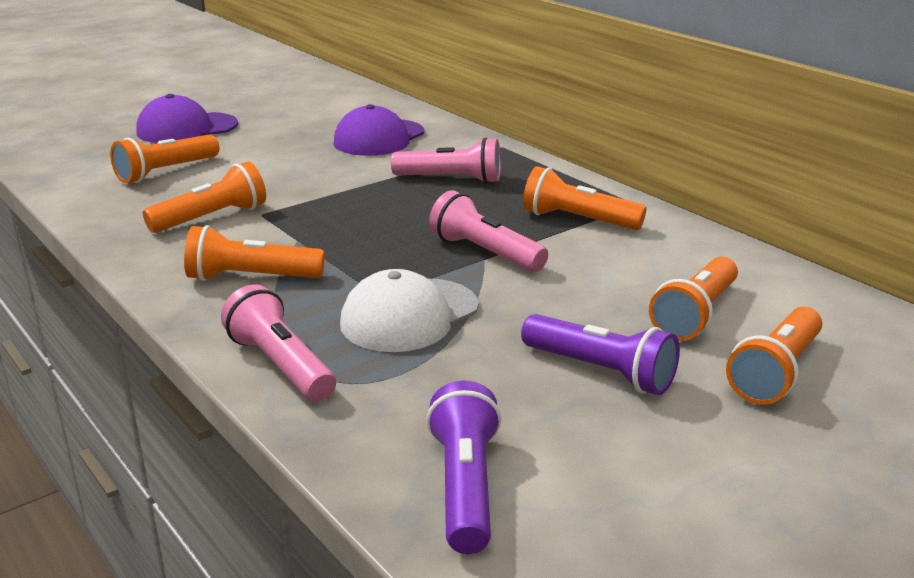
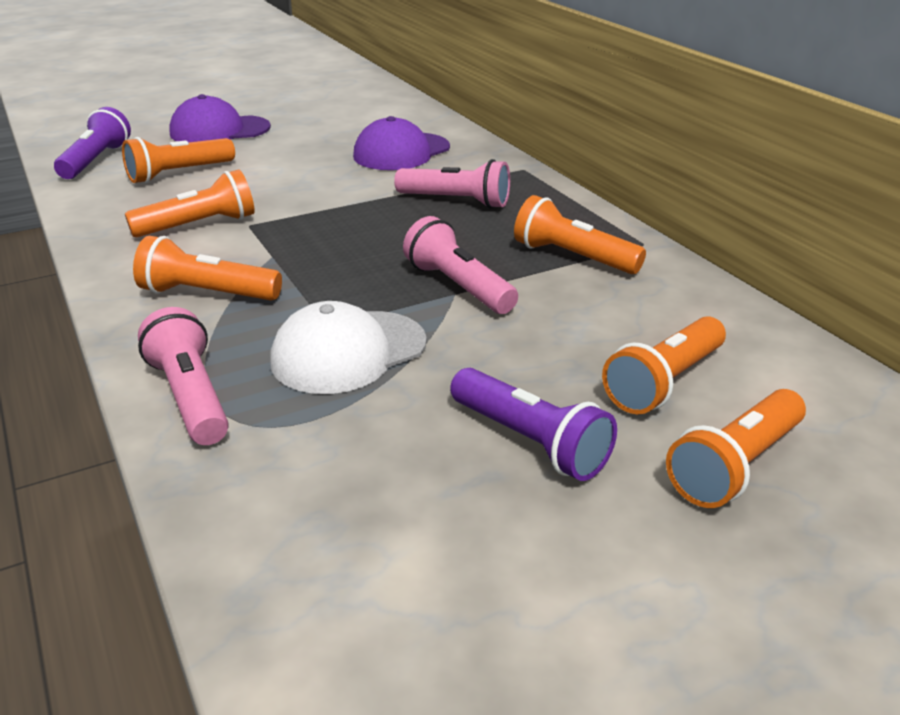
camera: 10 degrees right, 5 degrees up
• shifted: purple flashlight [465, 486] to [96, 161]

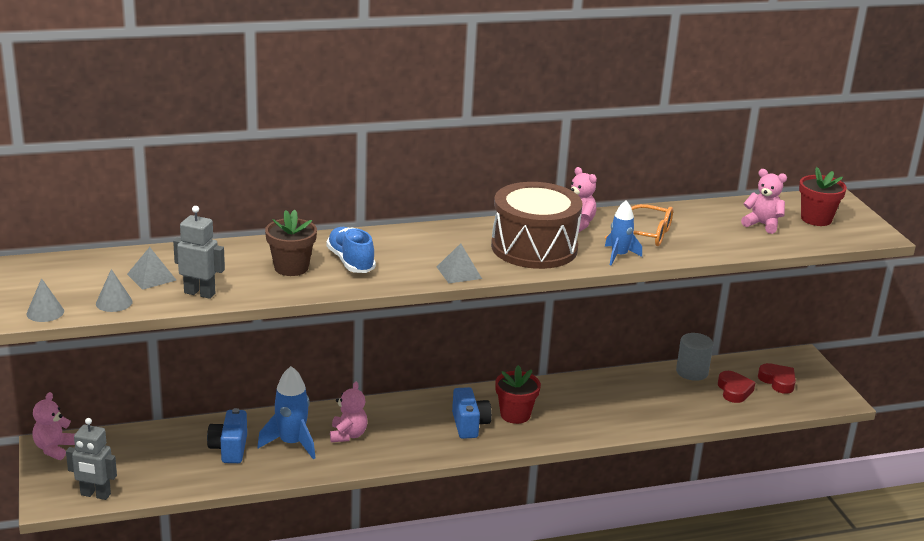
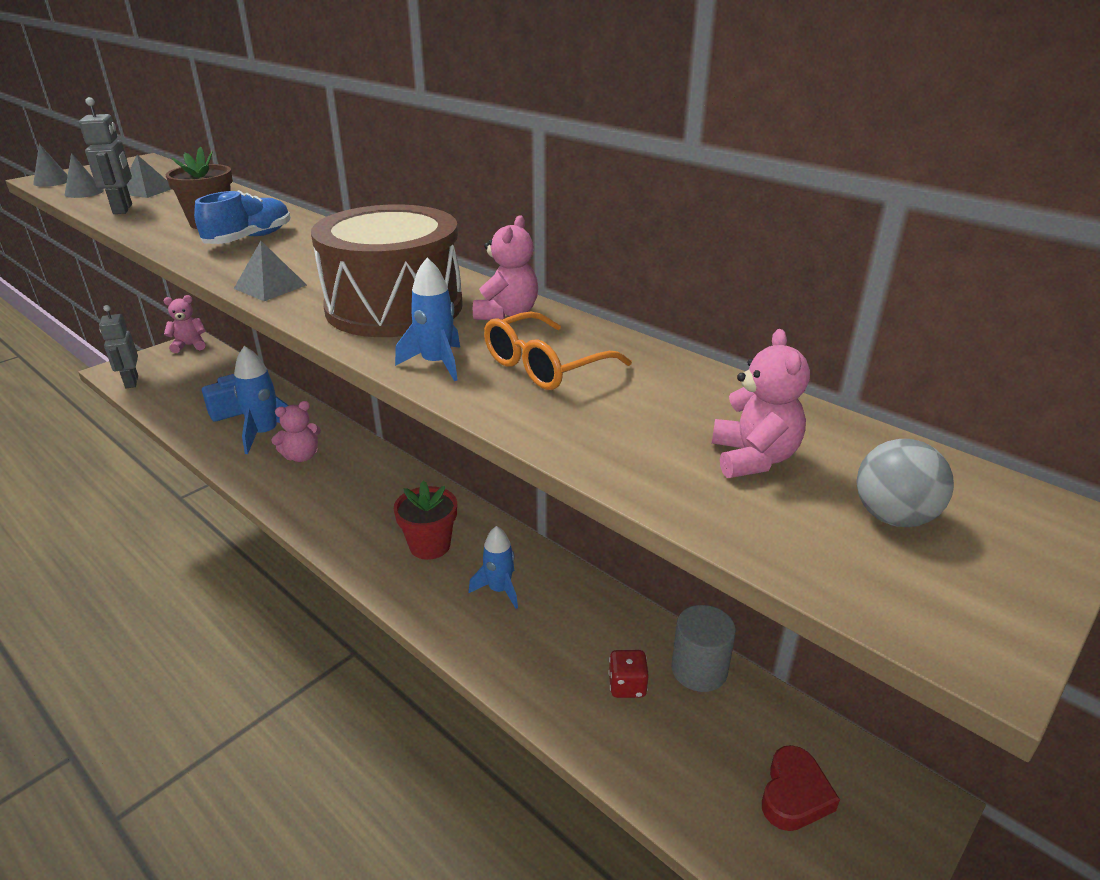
camera: 60 degrees right, 5 degrees up
• gone: blue camera [469, 425]
• gone: red heart [734, 390]
• new: blue rocket [499, 590]
• new: red dice [627, 686]
• swapped: red flower pot [816, 219] to grey ball [893, 517]
• rotated: orange glasses [647, 234] = [544, 366] 60 degrees clockwise

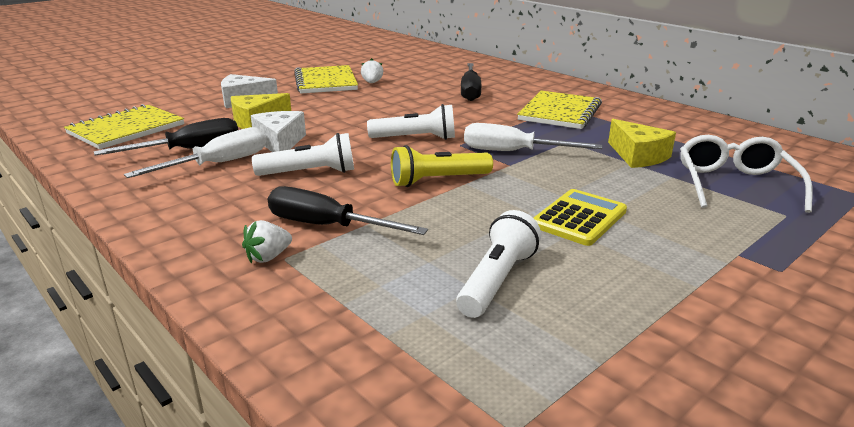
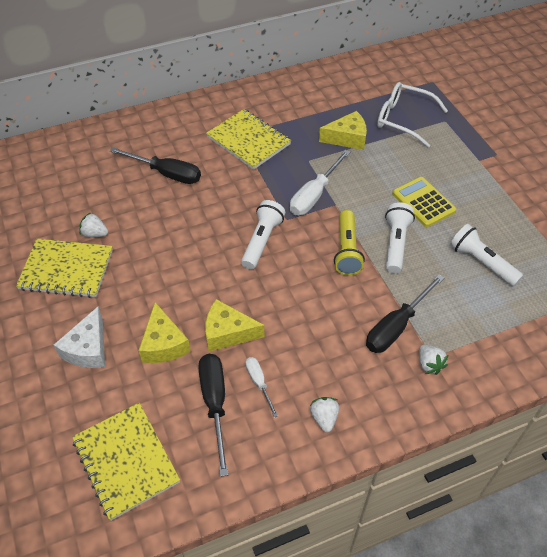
camera: 70 degrees left, 25 degrees up
• new: white strawberry [324, 418]
• shifted: white flashlight [310, 173] to [396, 244]
• repainted: white cheese [280, 142] to yellow cheese [228, 333]
• scaled: white screwdriver [218, 164] = [259, 383] x0.55

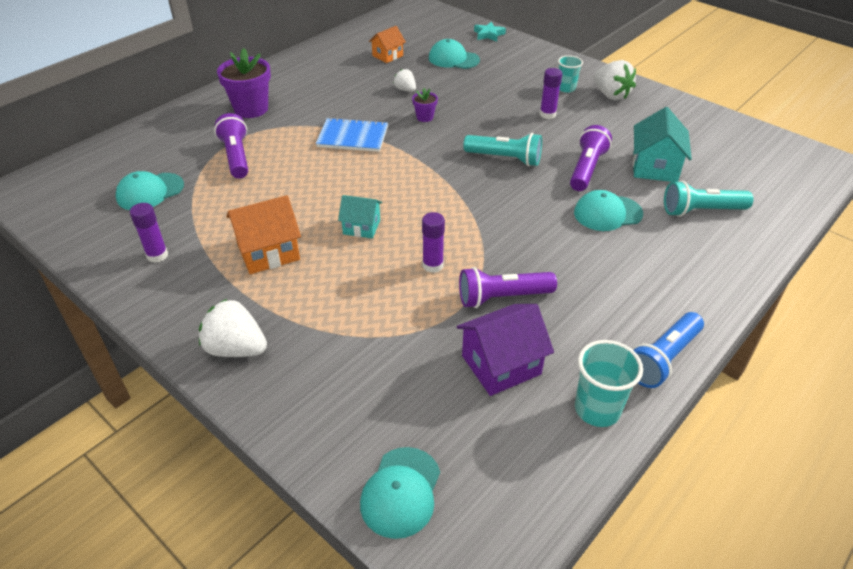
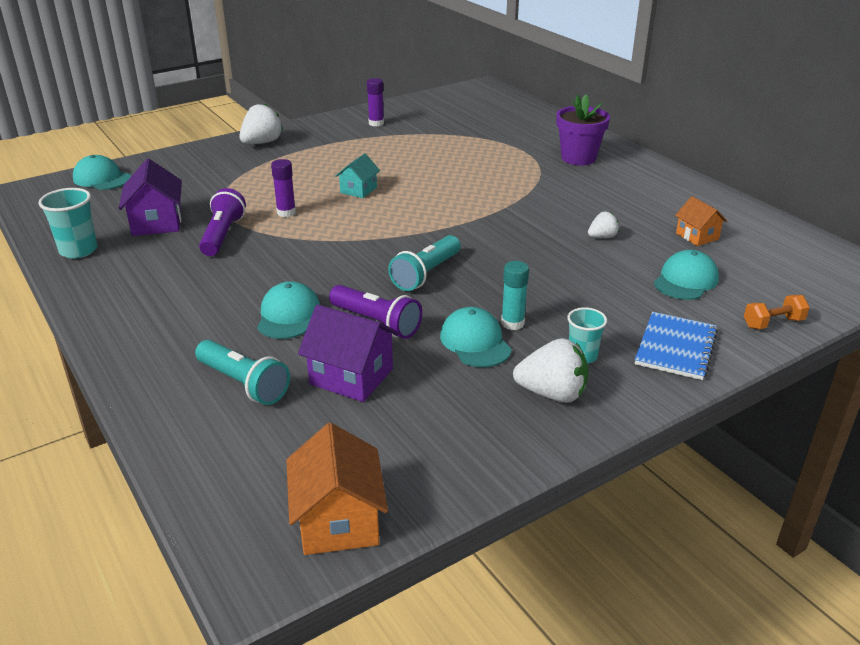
camera: 105 degrees right, 10 degrees down
• gone: purple flashlight [236, 156]
• gone: purple flower pot [425, 117]
• gone: blue flashlight [663, 359]
• shifted: turquoise cap [150, 192] to [475, 342]
• shifted: orange house [268, 252] to [338, 520]
• shifted: blue notebook [352, 137] to [676, 347]
• swapped: turquoise star [489, 34] to orange dumbbell [773, 323]
• repainted: purple glue stick [547, 114] to turquoise glue stick [512, 323]
• repainted: turquoise house [654, 167] to purple house [351, 376]
• rotated: white strawberry [611, 95] = [552, 394] 150 degrees counterclockwise
• rotated: turquoise flashlight [701, 211] = [244, 384] 120 degrees clockwise

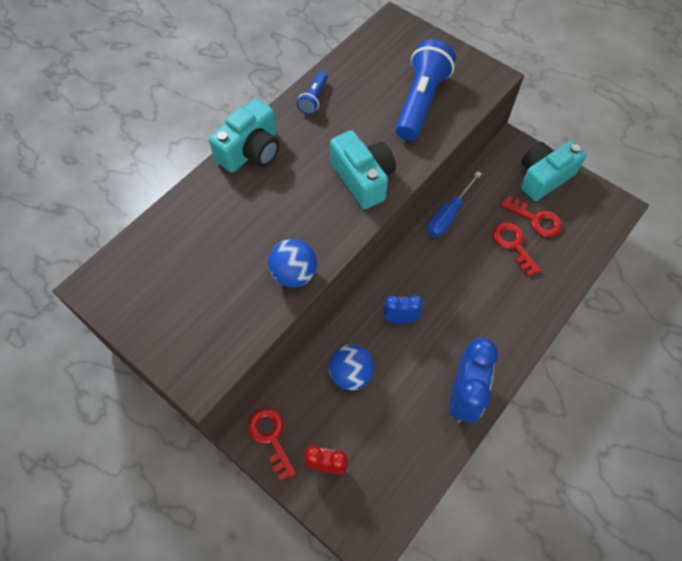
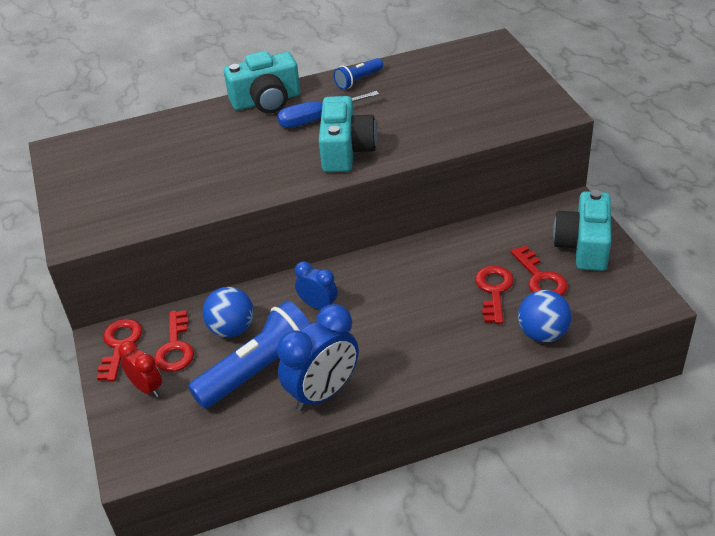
camera: 35 degrees right, 20 degrees down
• new: red key [175, 347]
• shifted: blue ball [294, 274] to [542, 333]
• shifted: blue flashlight [421, 102] to [260, 370]
• shifted: blue screwdriver [448, 215] to [317, 119]
• rotated: turquoise camera [543, 177] = [584, 246] 75 degrees counterclockwise

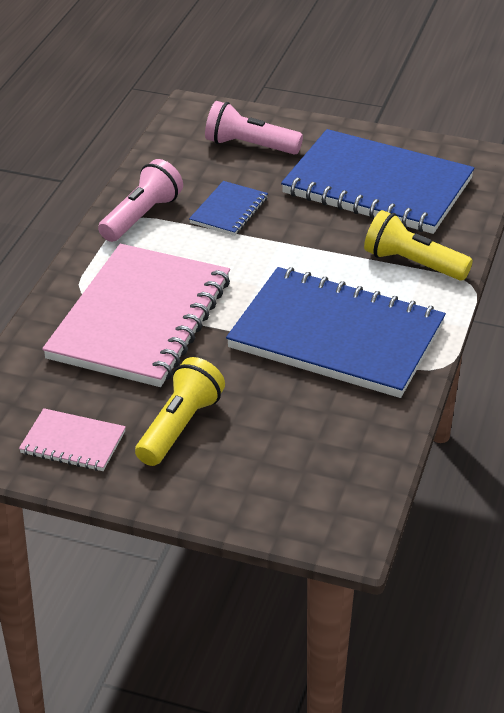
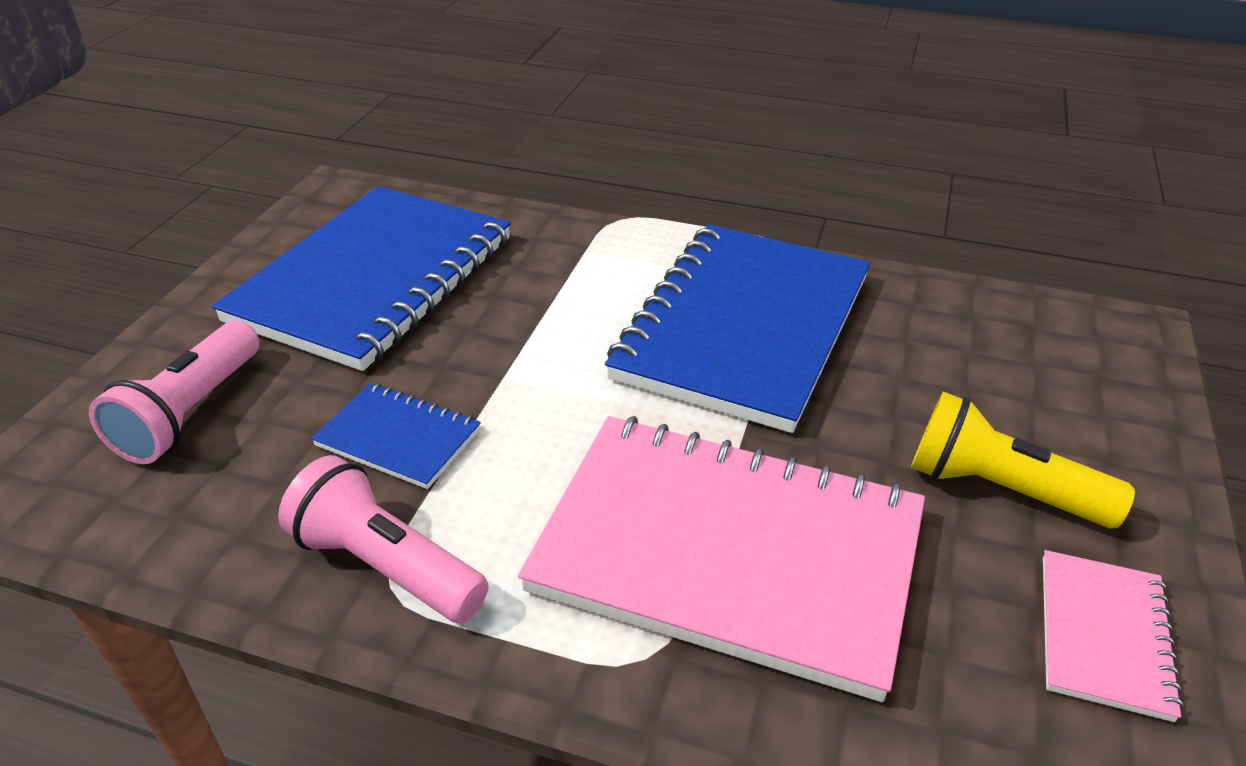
camera: 90 degrees left, 0 degrees up
• gone: yellow flashlight [413, 264]

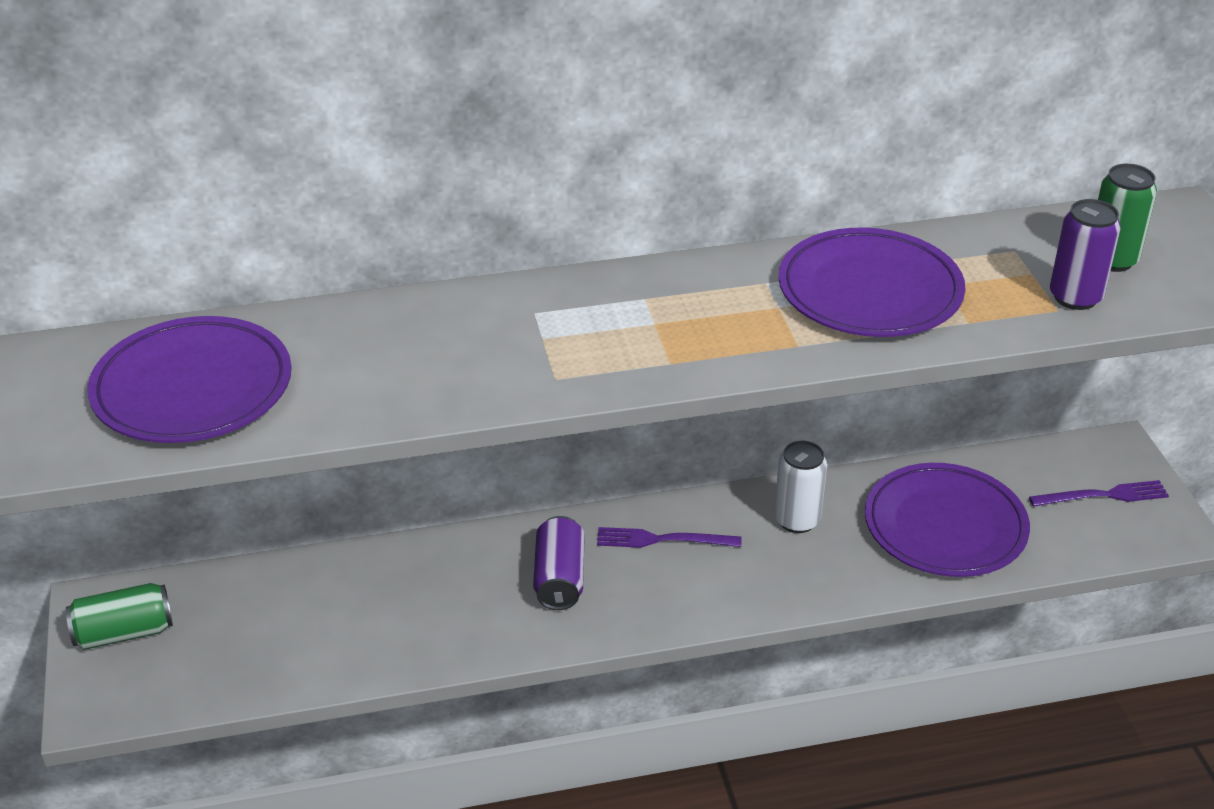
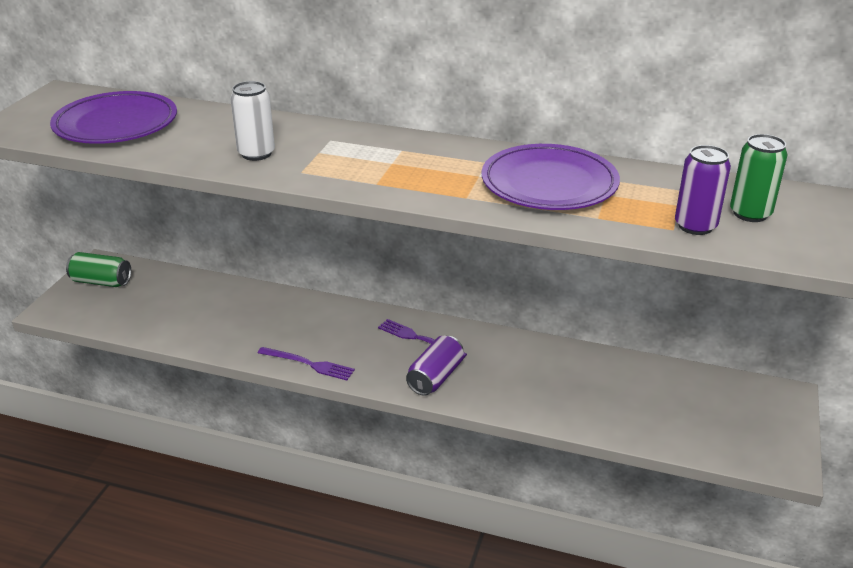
camera: 30 degrees right, 5 degrees down
• gone: purple plate [945, 526]
• shifted: purple can [559, 579] to [435, 377]
• shifted: white can [797, 520] to [256, 154]
• shifted: purple fork [1103, 495] to [308, 364]

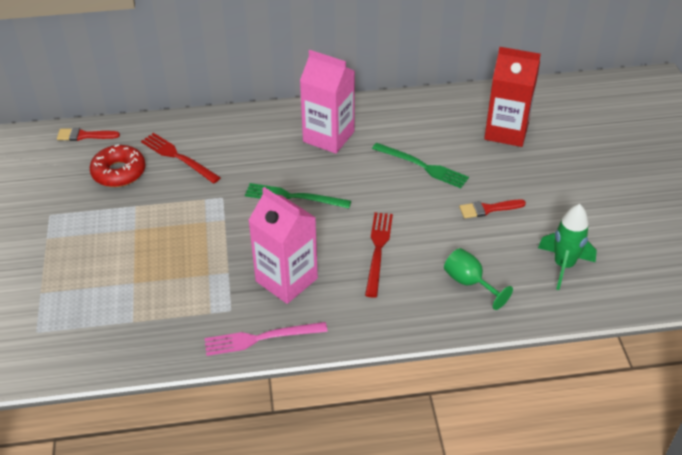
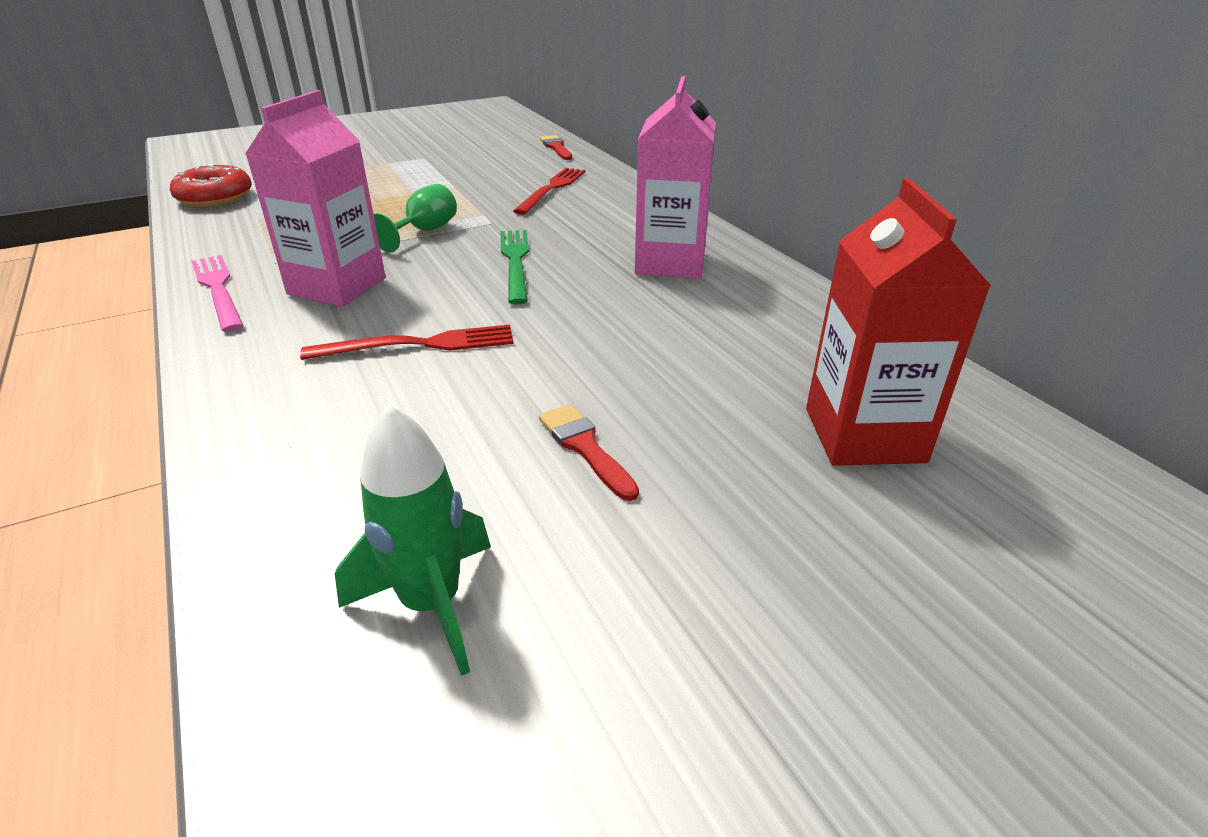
camera: 70 degrees right, 10 degrees down
• gone: green fork [422, 166]
• shifted: red donut [119, 172] to [215, 197]
• shifted: green goblet [469, 283] to [424, 232]

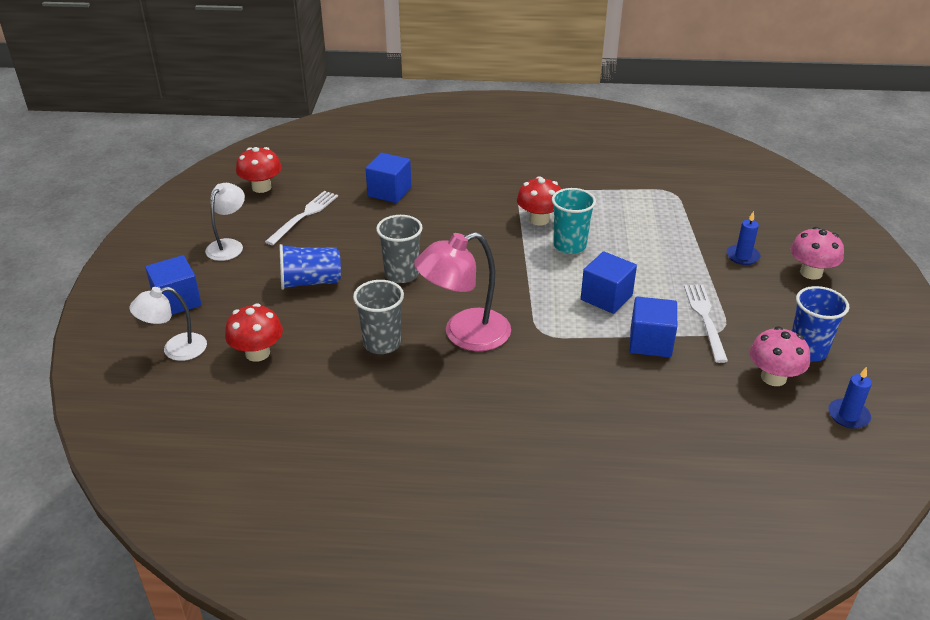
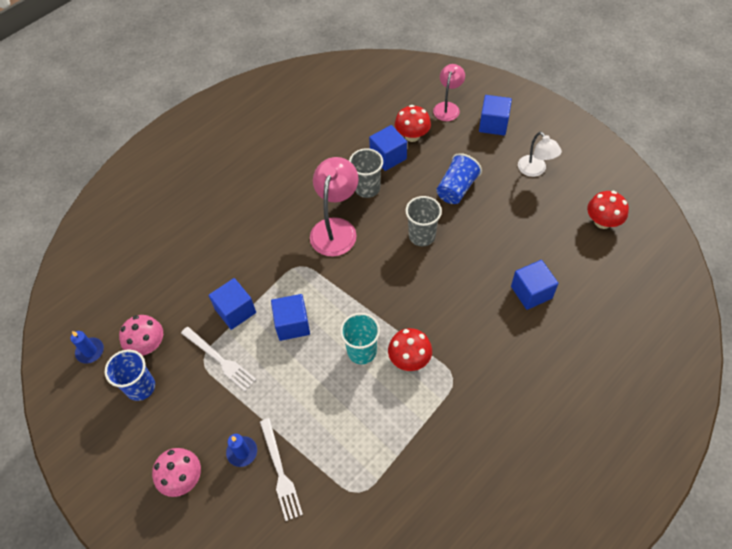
camera: 135 degrees right, 20 degrees up
• new: blue cube [388, 157]
• shifted: white fork [304, 216] to [280, 471]
• repainted: white lamp [175, 349] to pink lamp [448, 107]

